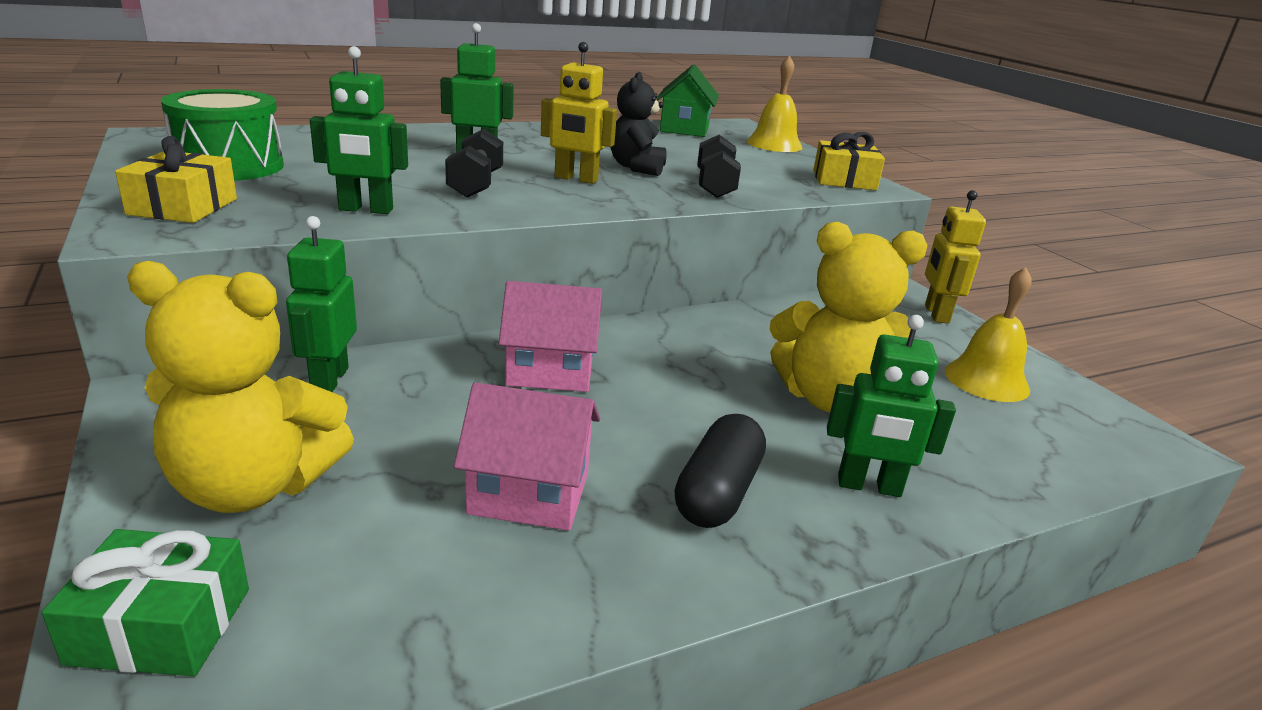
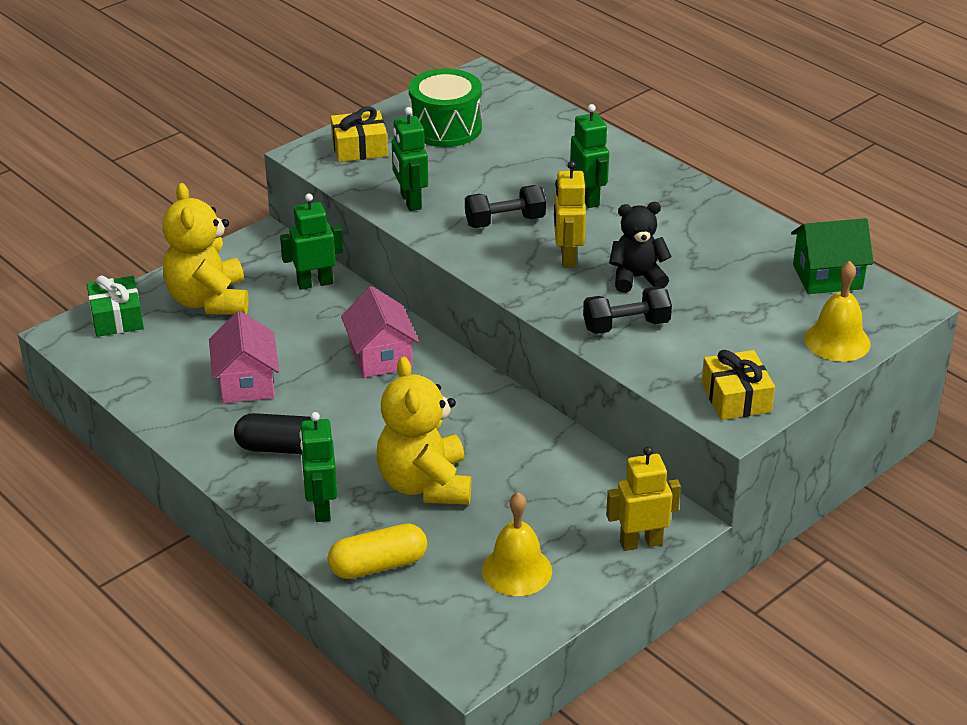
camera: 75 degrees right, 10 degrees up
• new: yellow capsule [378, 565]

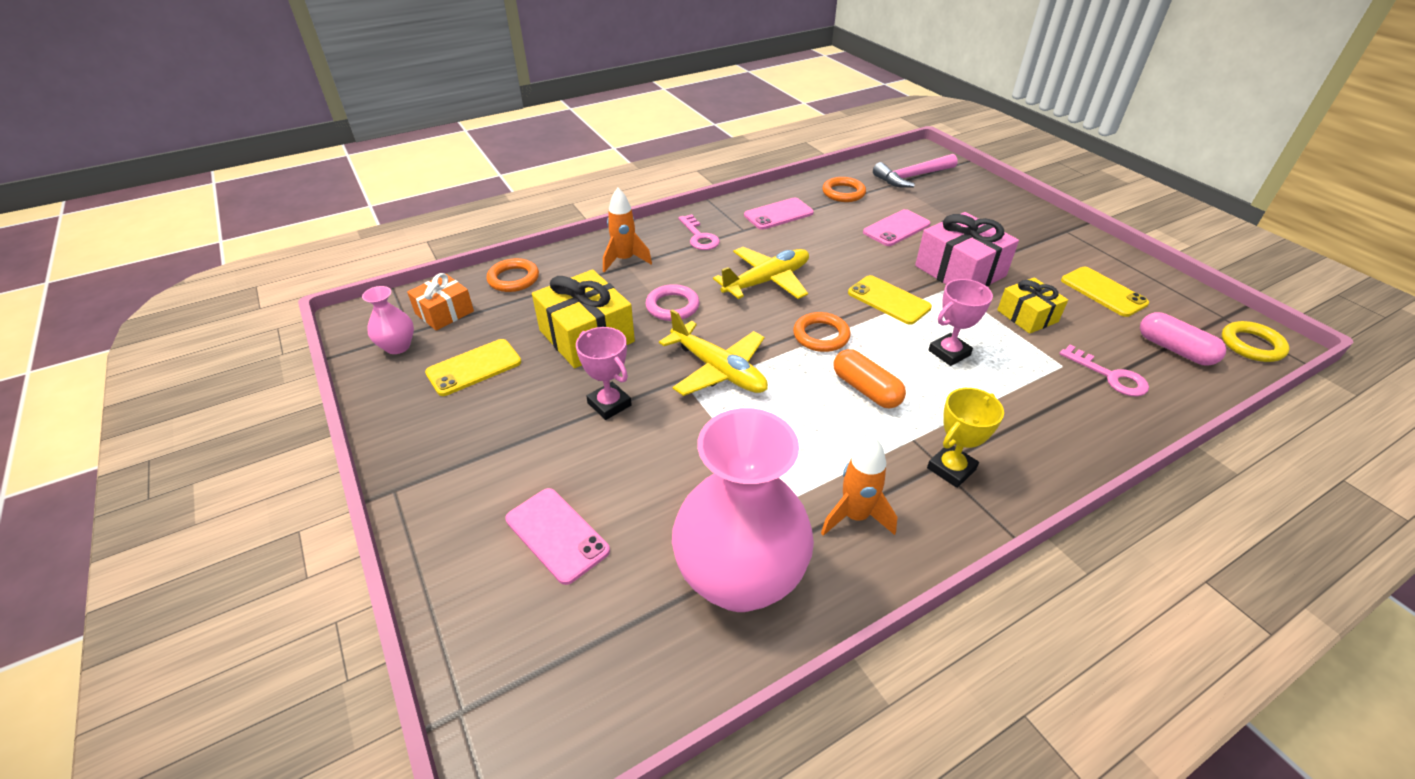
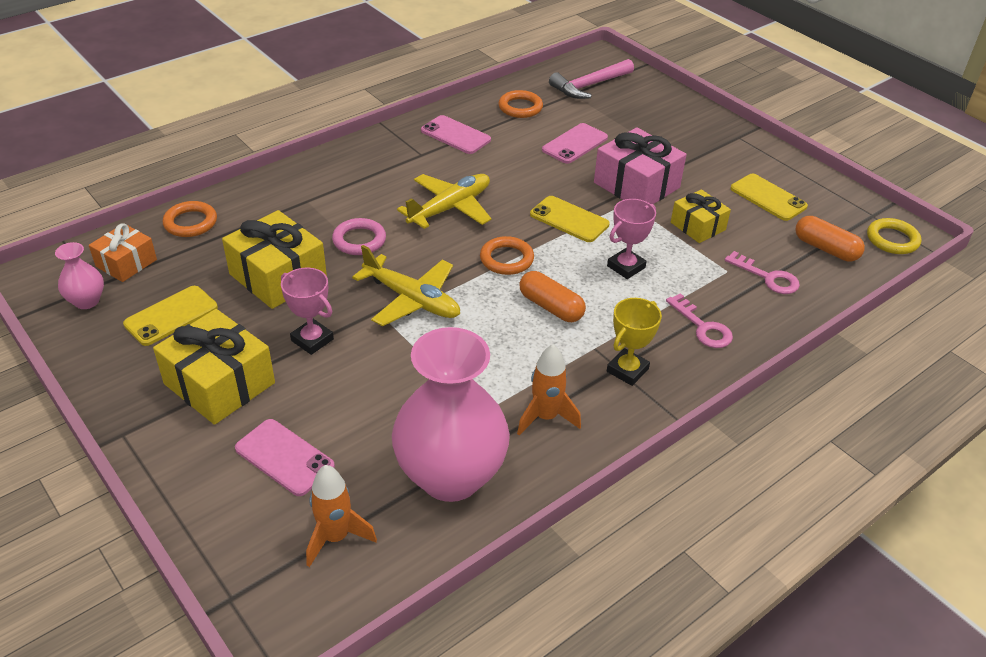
camera: 10 degrees left, 0 degrees up
• new: yellow gift [219, 383]
• shifted: orange rocket [624, 260] to [336, 537]
• shifted: pink key [699, 236] to [702, 327]
• repainted: pink capsule [1174, 349] to orange capsule [825, 249]
• rotated: pink phone [778, 214] = [455, 135] 75 degrees clockwise

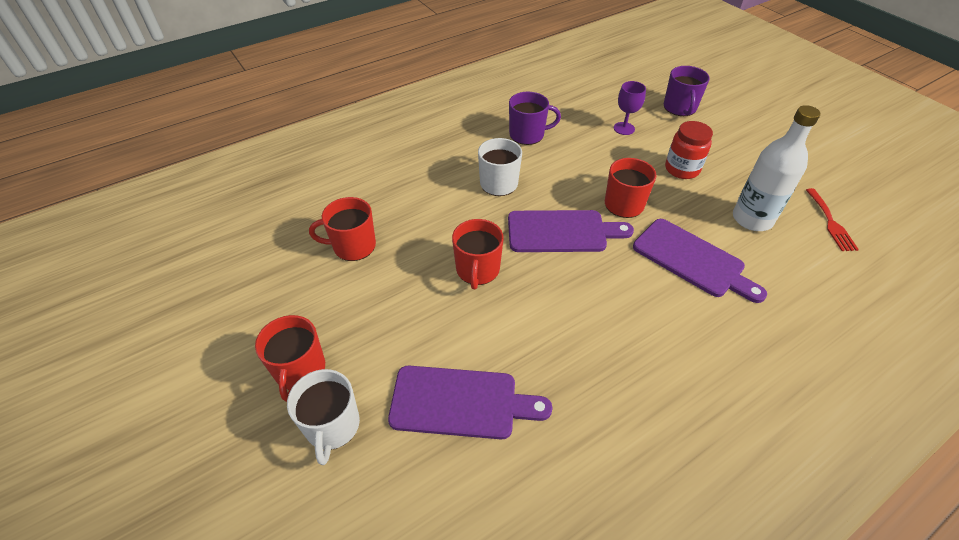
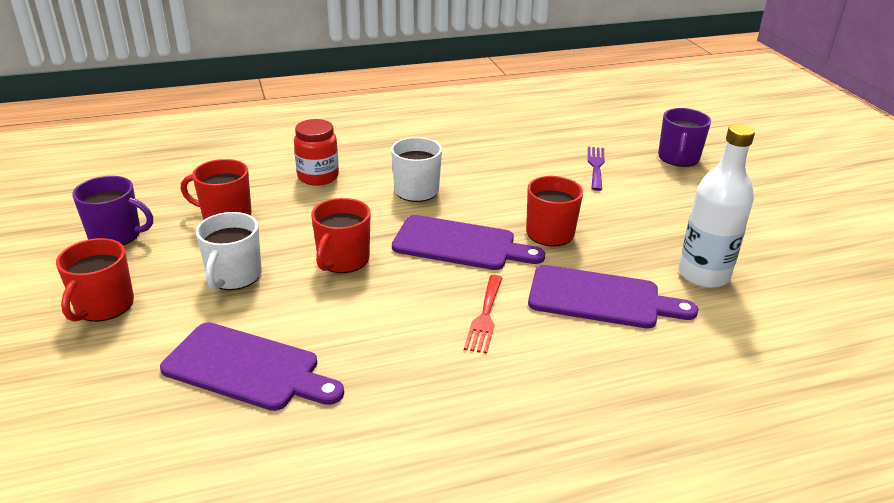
camera: 15 degrees right, 15 degrees down
• shifted: white mug [332, 426] to [234, 276]
• shifted: purple mug [527, 135] to [116, 235]
• shifted: red jar [682, 169] to [318, 177]
• shifted: red fork [830, 222] to [485, 317]
• swapped: purple goblet [624, 128] to purple fork [596, 166]
• rotated: purple cutting board [692, 260] = [601, 298] 45 degrees counterclockwise

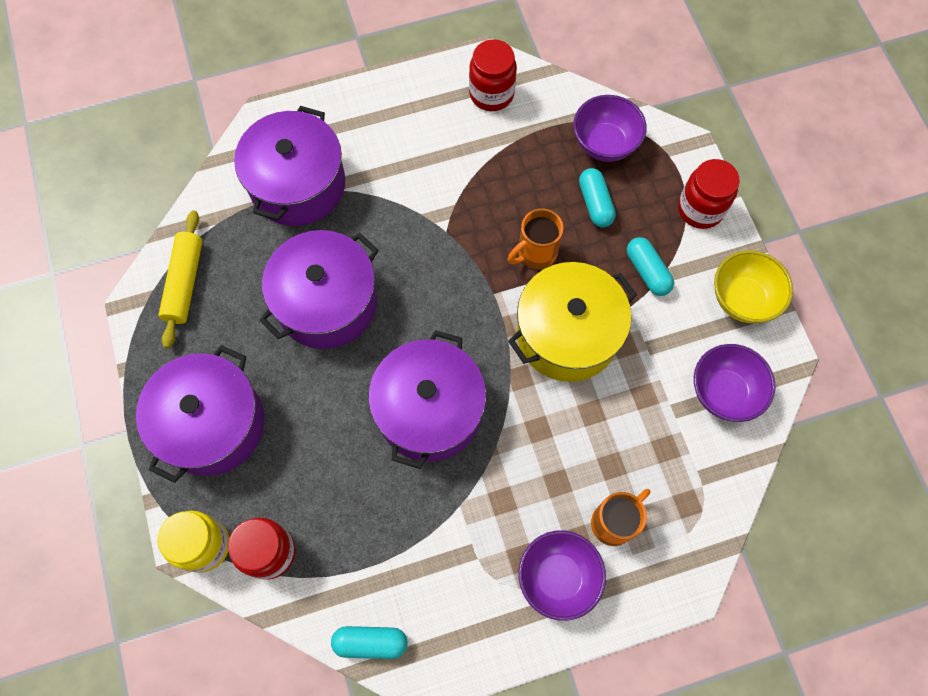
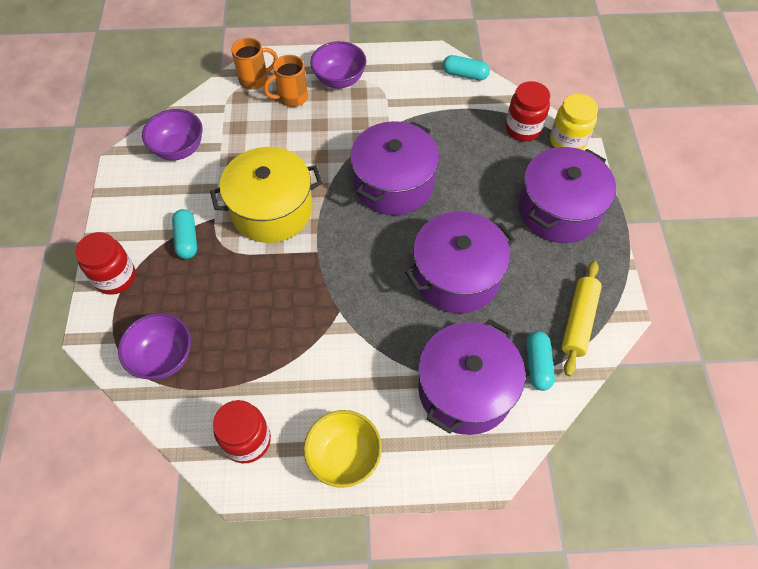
camera: 165 degrees left, 10 degrees down
• shifted: orange mug [535, 253] to [255, 80]
• shifted: turquoise capsule [595, 203] to [537, 365]
• shifted: yellow bowl [742, 299] to [344, 456]

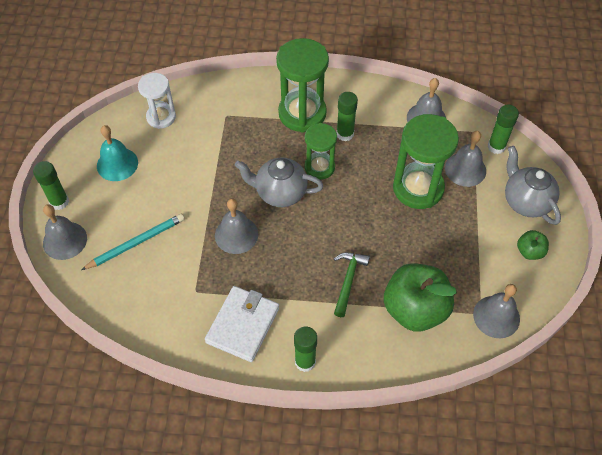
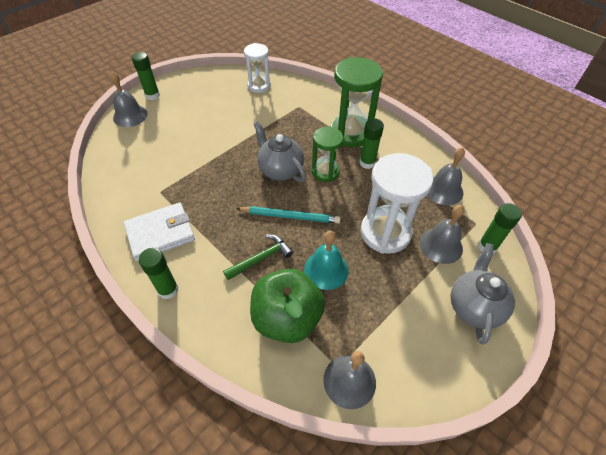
camera: 40 degrees right, 5 degrees down
• gone: grey bell [236, 235]
• gone: green apple [529, 251]
• shifted: turquoise pencil [136, 243] to [290, 216]
• shifted: turquoise bell [117, 164] to [326, 269]
• repainted: green hourglass [418, 188] to white hourglass [385, 233]

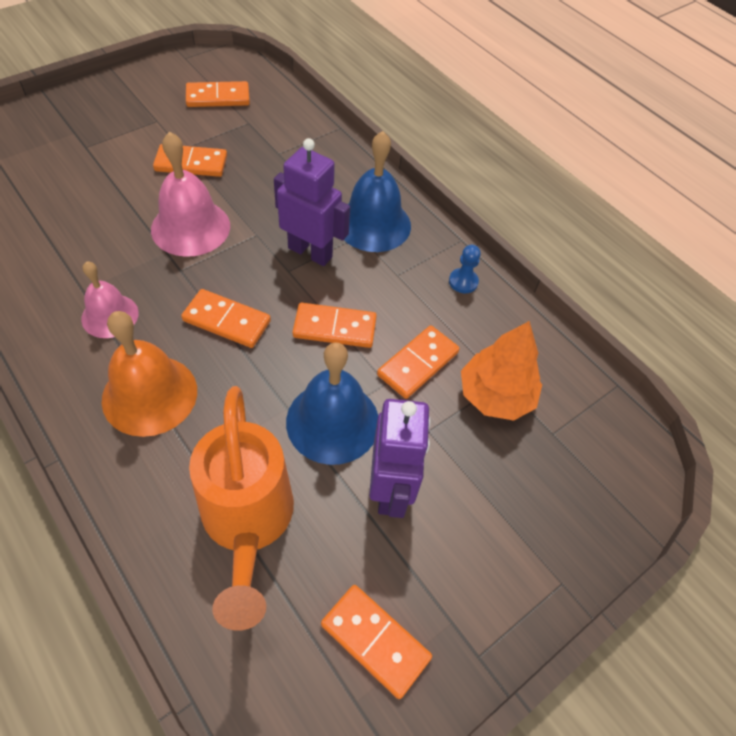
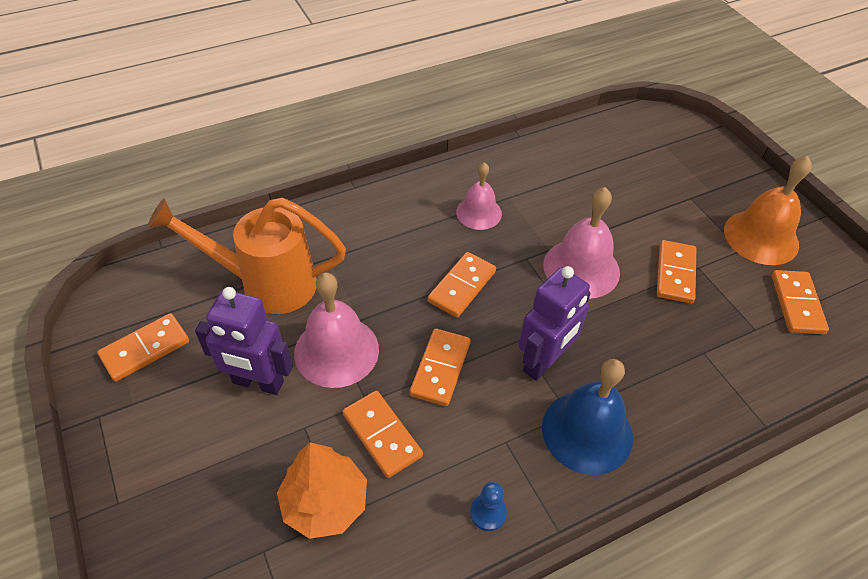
camera: 105 degrees right, 5 degrees down
• shifted: orange bell [150, 395] to [761, 237]
• repainted: blue bell [332, 421] to pink bell [336, 351]

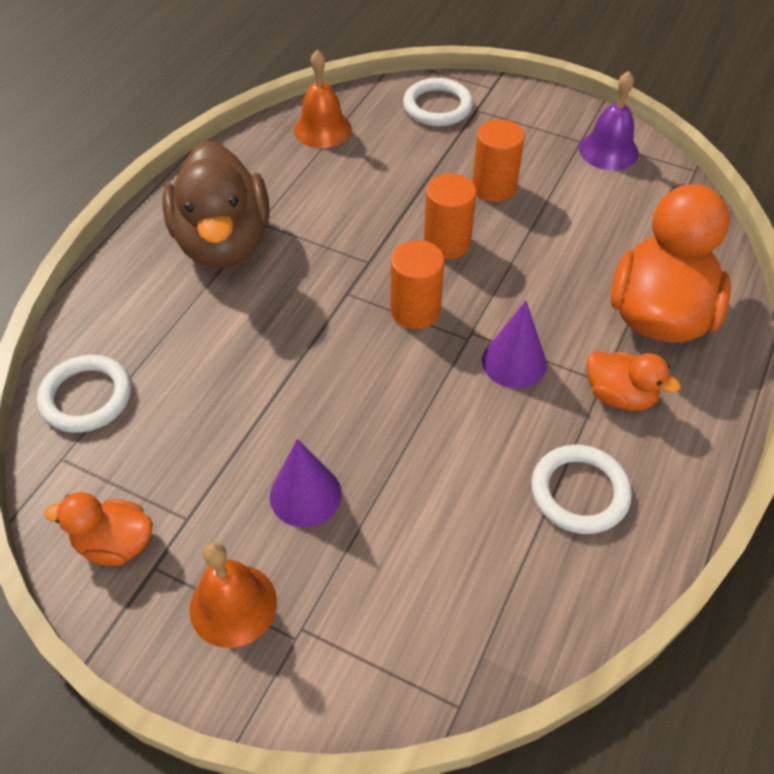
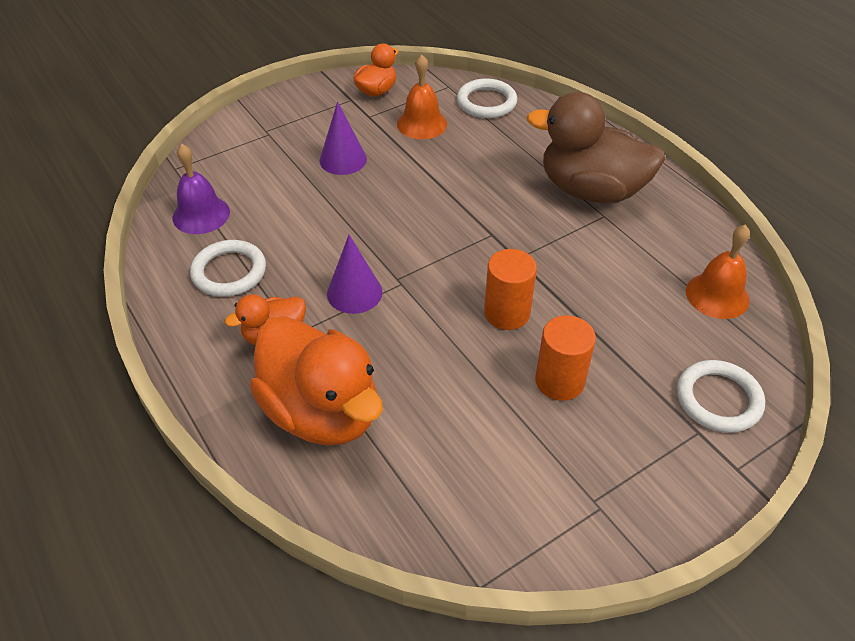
camera: 120 degrees right, 5 degrees down
• gone: orange cylinder [415, 310]
• shifted: orange bell [233, 605] to [422, 124]
• shifted: purple bell [608, 150] to [201, 214]

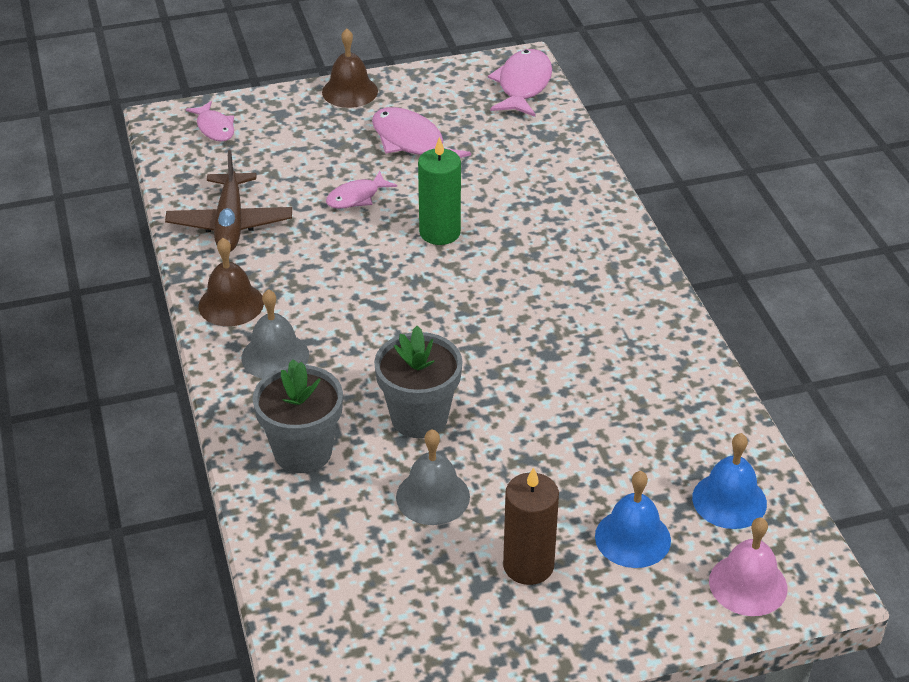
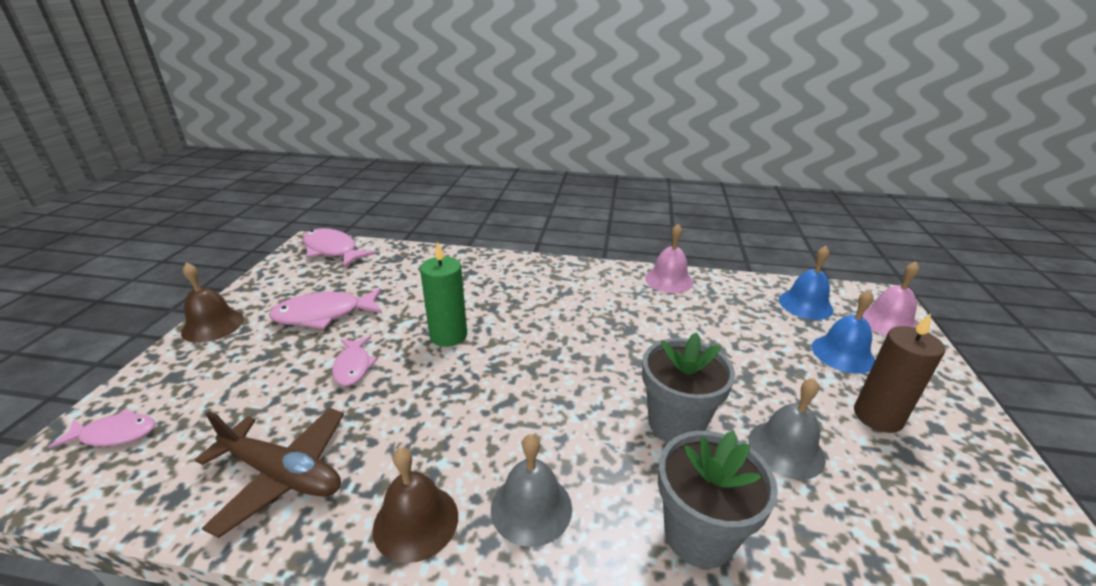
camera: 65 degrees left, 10 degrees down
• new: pink bell [668, 280]

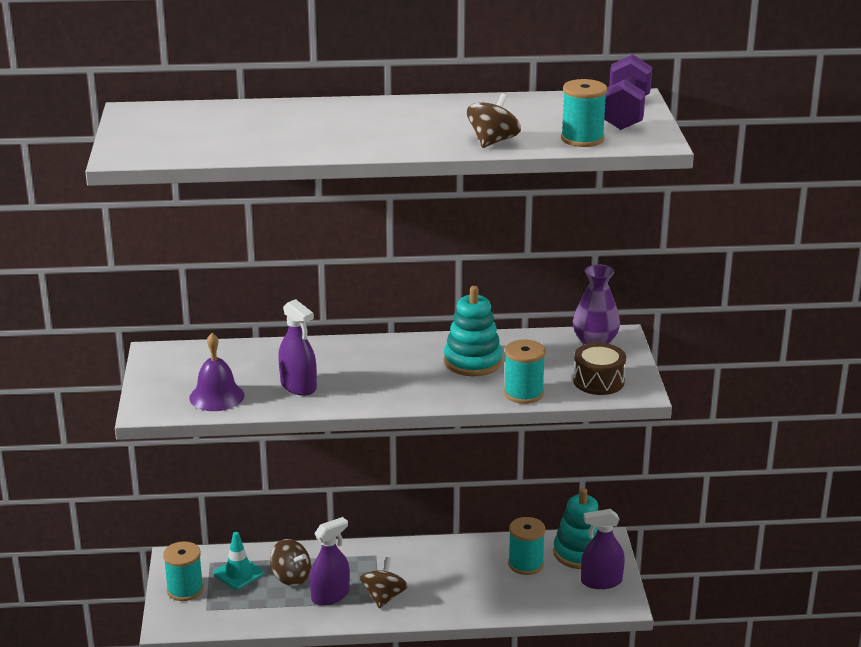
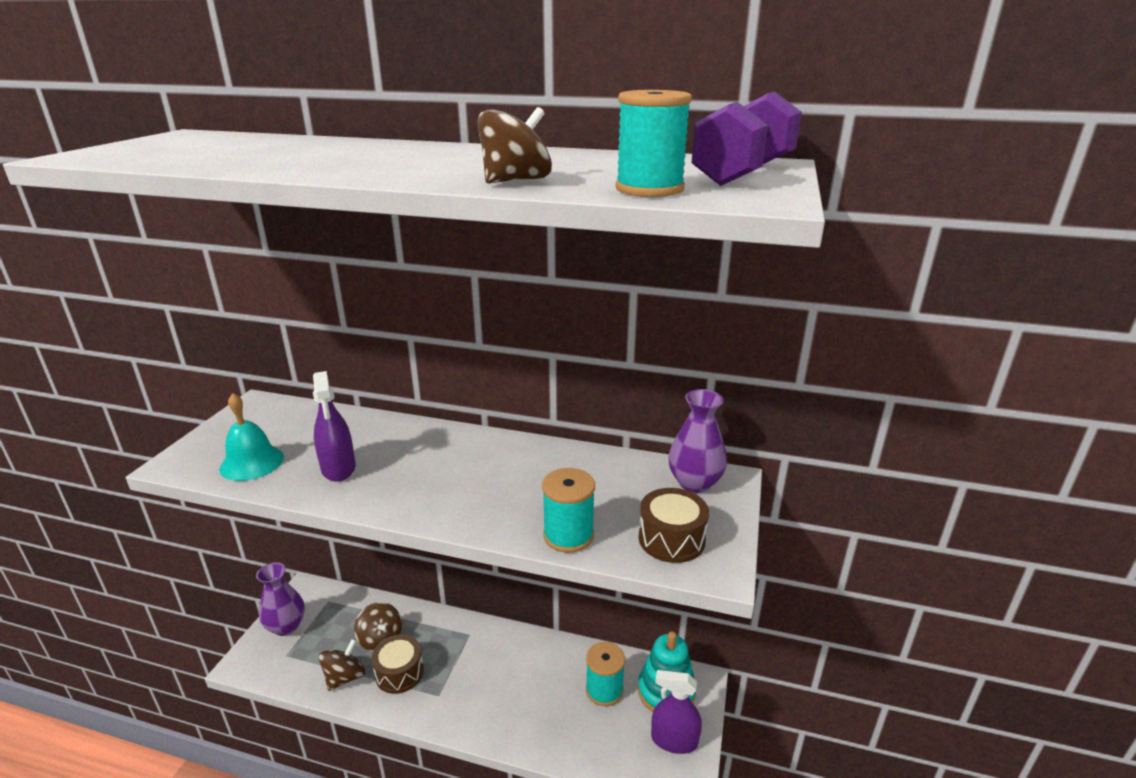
camera: 20 degrees right, 0 degrees up
• gone: turquoise traffic cone [238, 573]
• gone: turquoise stacking toy [472, 362]
• shifted: brown spinning top [384, 597] to [345, 677]
• swapped: turquoise spool [185, 590] to purple vase [286, 626]
• swapped: purple spray bottle [330, 595] to brown drum [399, 672]
• repainted: purple bell [216, 396] to turquoise bell [252, 462]

